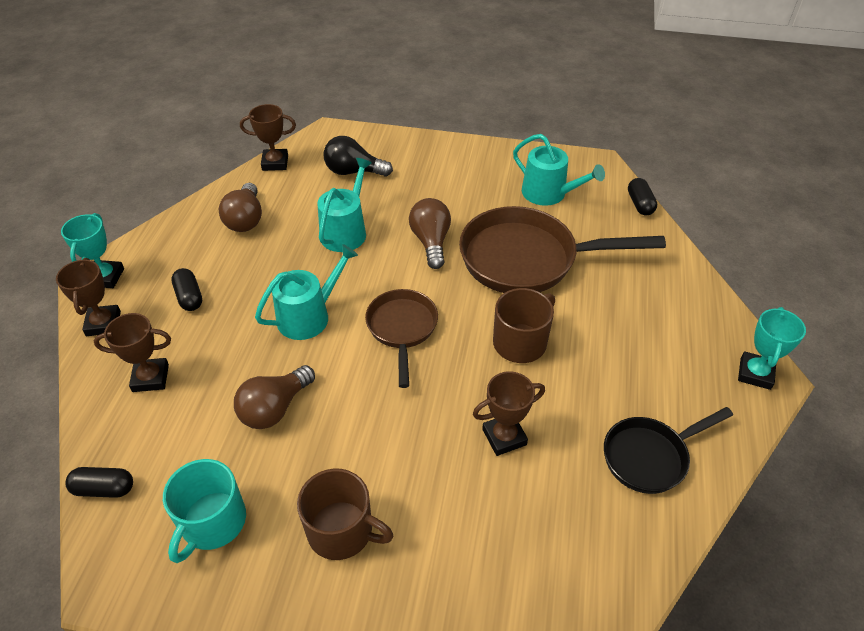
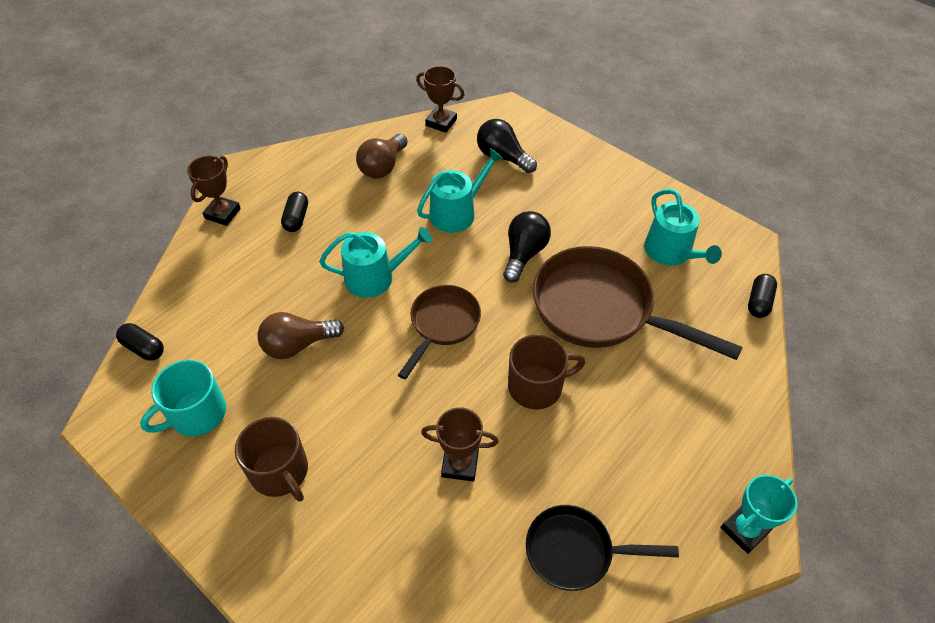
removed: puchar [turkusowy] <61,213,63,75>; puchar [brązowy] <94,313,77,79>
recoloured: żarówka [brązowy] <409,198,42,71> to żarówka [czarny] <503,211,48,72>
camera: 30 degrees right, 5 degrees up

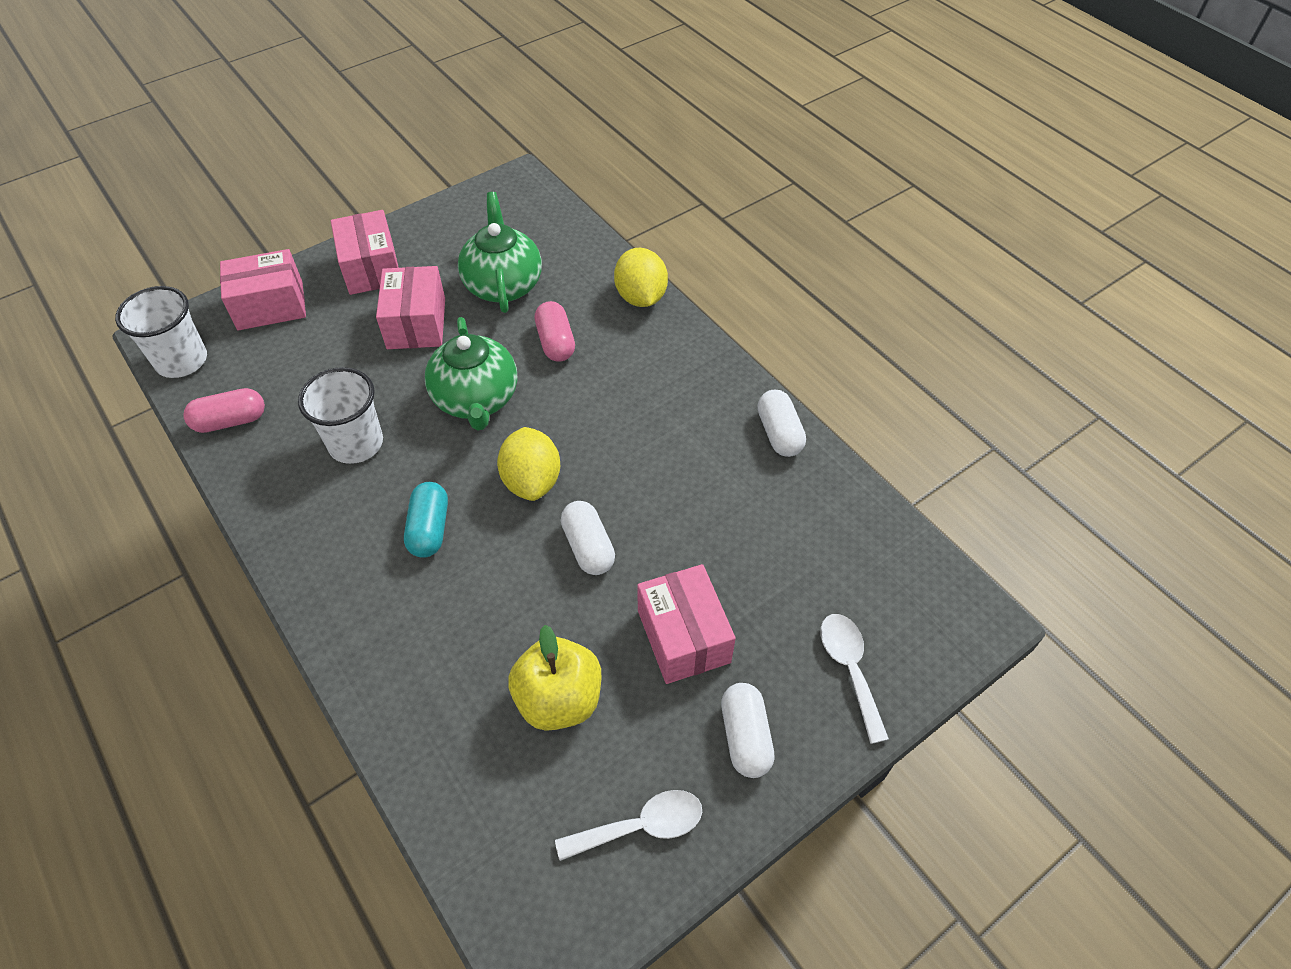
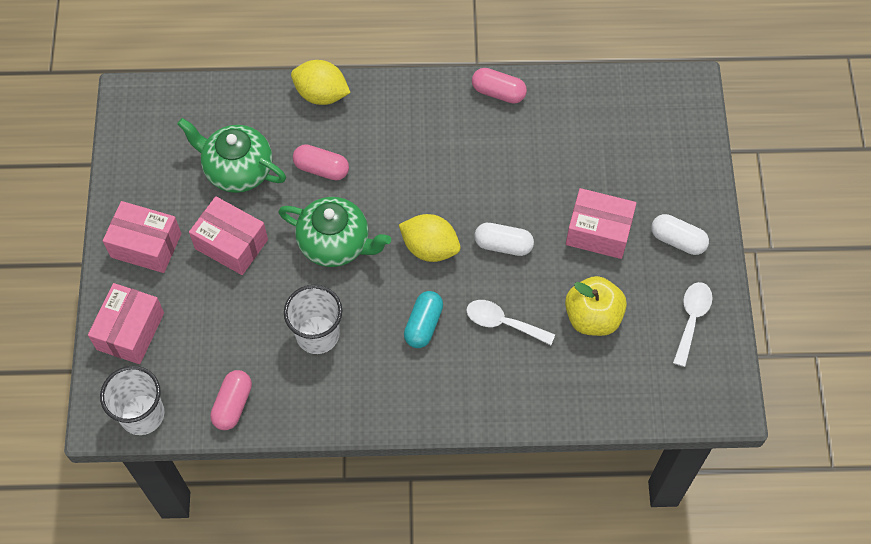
moved: łyżka [biały] <821,614,68,130> to <466,300,89,45>
recoloured: kapsułka [biały] <758,390,48,67> to kapsułka [różowy] <472,68,55,36>
turned: kapsułka [turkusowy] <404,482,44,76> = <404,291,39,57> 75 degrees clockwise
camera: 55 degrees left, 10 degrees up

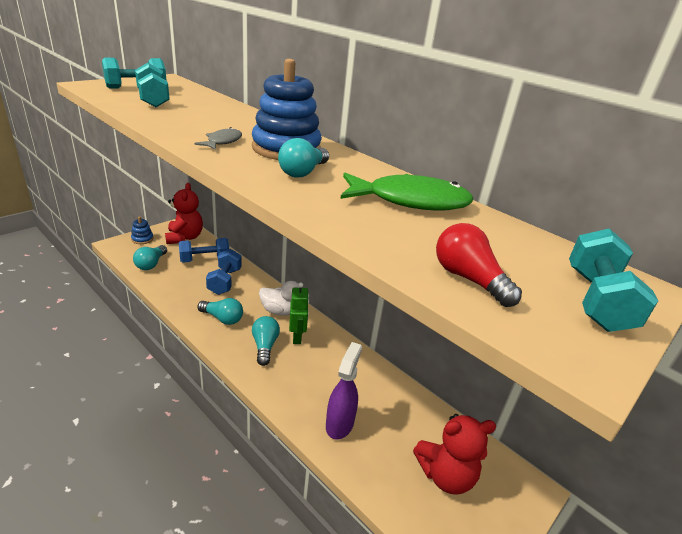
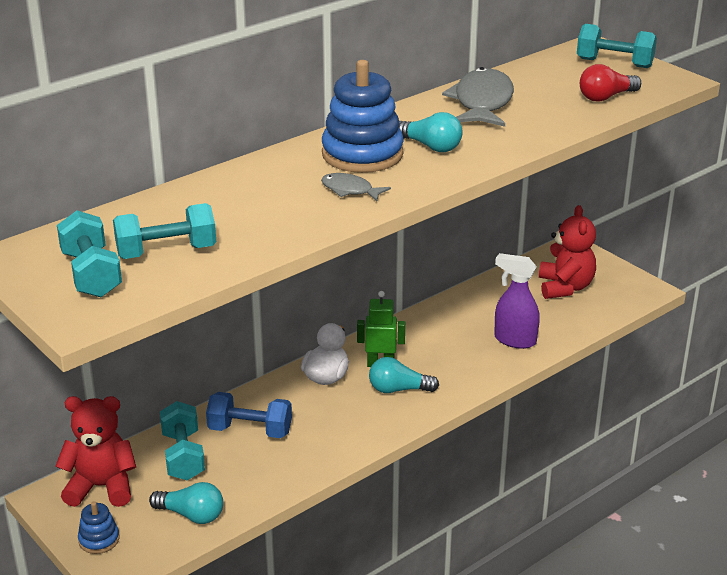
removed: żarówka [turkusowy] <197,298,46,27>
recoloured: hantel [niebieski] <179,238,50,25> to hantel [turkusowy] <160,401,45,79>; ryba [zielony] <340,173,133,38> to ryba [szary] <442,67,72,60>
camera: 80 degrees left, 0 degrees up

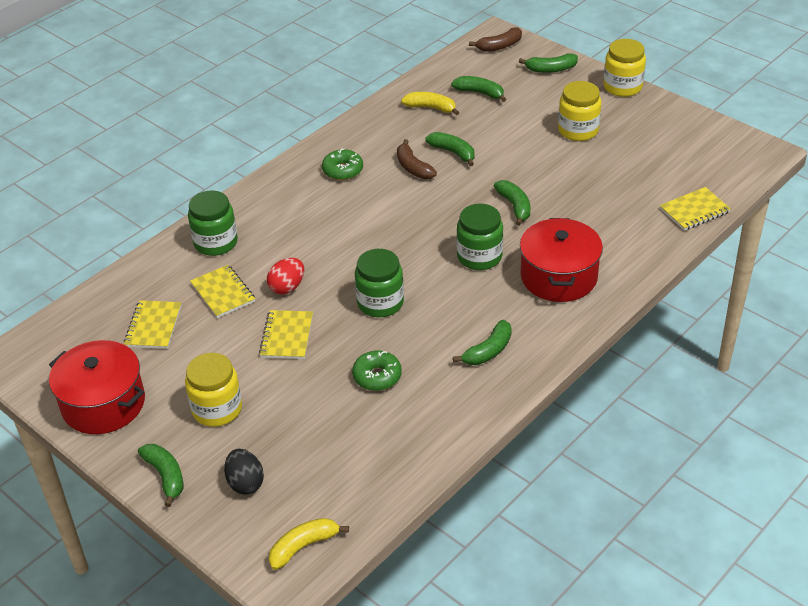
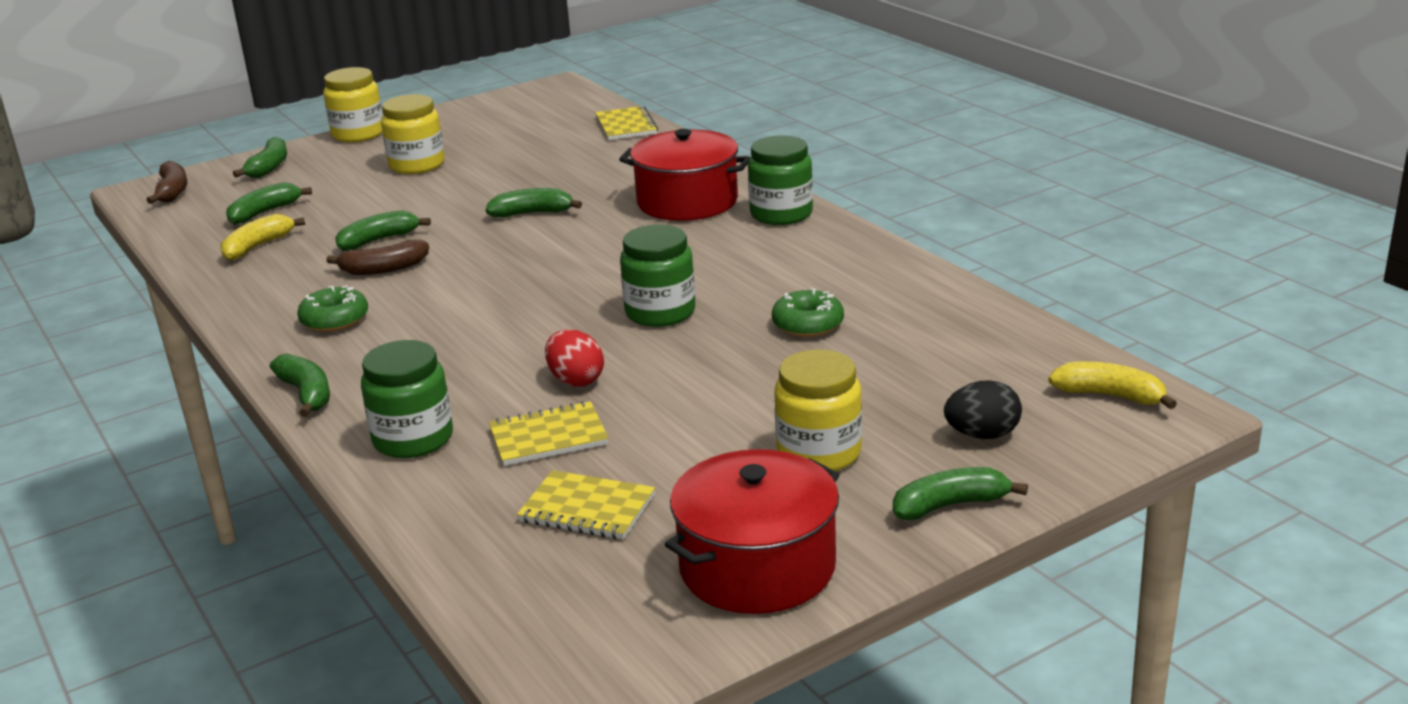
removed: zeszyt [żółty] <259,310,54,49>
moved: banan [zielony] <453,320,59,45> to <270,354,60,63>; słoik [zielony] <457,204,46,66> to <748,135,65,90>
turned: banan [żółty] <269,518,80,52> = <1048,361,129,48> 135 degrees clockwise
camera: 75 degrees left, 15 degrees down

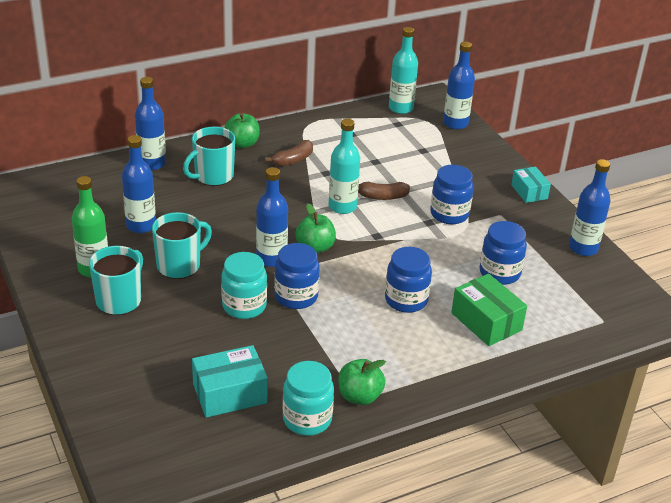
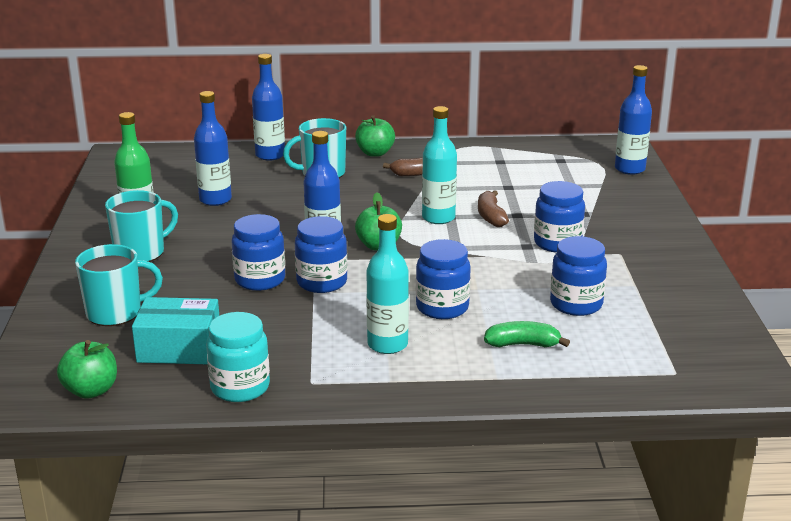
removed: pudełko [turkusowy] <511,166,40,37>; butelka [niebieski] <569,159,41,97>
moved: jabłko [zielony] <338,359,48,46> to <57,340,60,59>; kubek [turkusowy] <152,212,60,67> to <75,244,88,82>; butelka [turkusowy] <389,27,29,87> to <366,214,43,140>
replaced: pudełko [zielony] <451,274,76,72> to banan [zielony] <484,321,86,26>
recoloured: słoik [turkusowy] <221,252,46,67> to słoik [niebieski] <231,214,54,77>
turned: banan [brązowy] <358,182,52,18> = <478,190,31,37> 60 degrees clockwise
camera: 25 degrees right, 10 degrees down

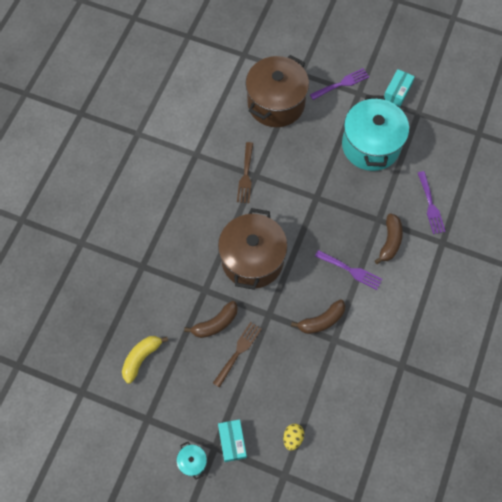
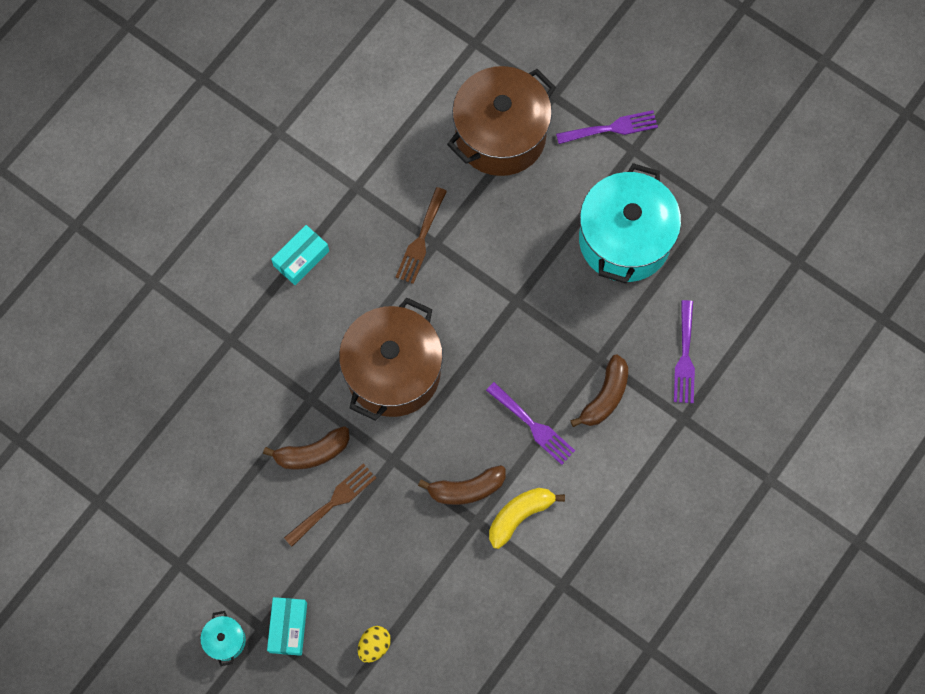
moved: pudełko [turkusowy] <384,69,31,37> to <271,225,58,60>; banan [żółty] <122,336,46,48> to <489,488,76,61>
camera: 15 degrees right, 5 degrees up

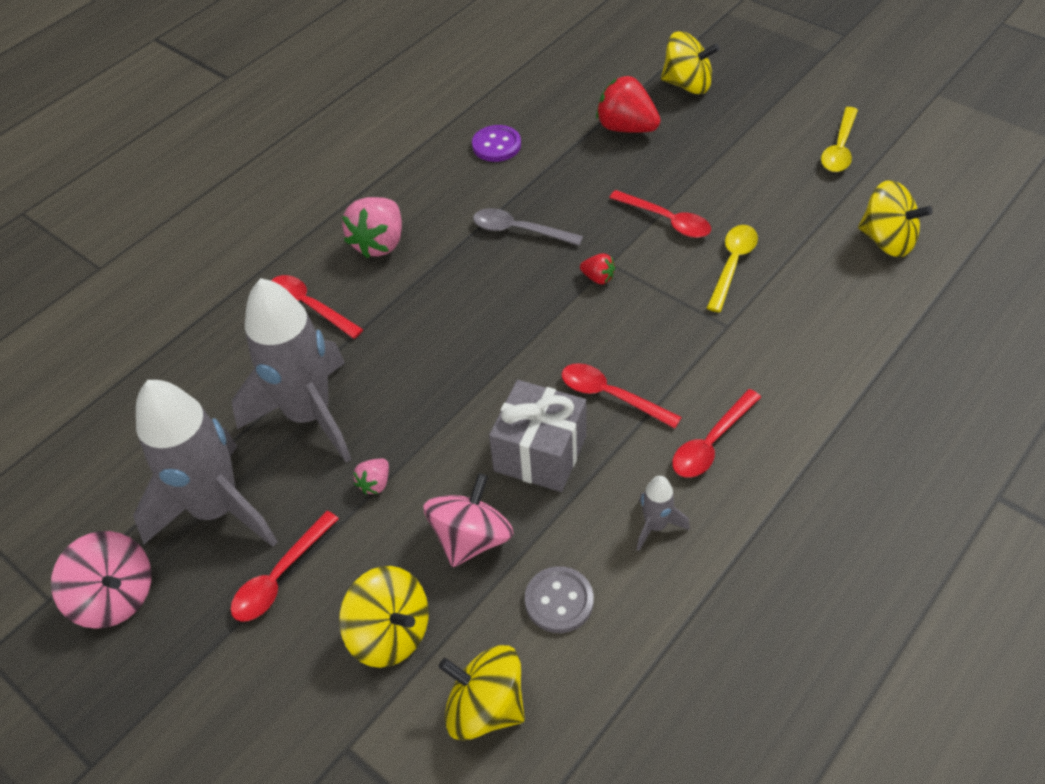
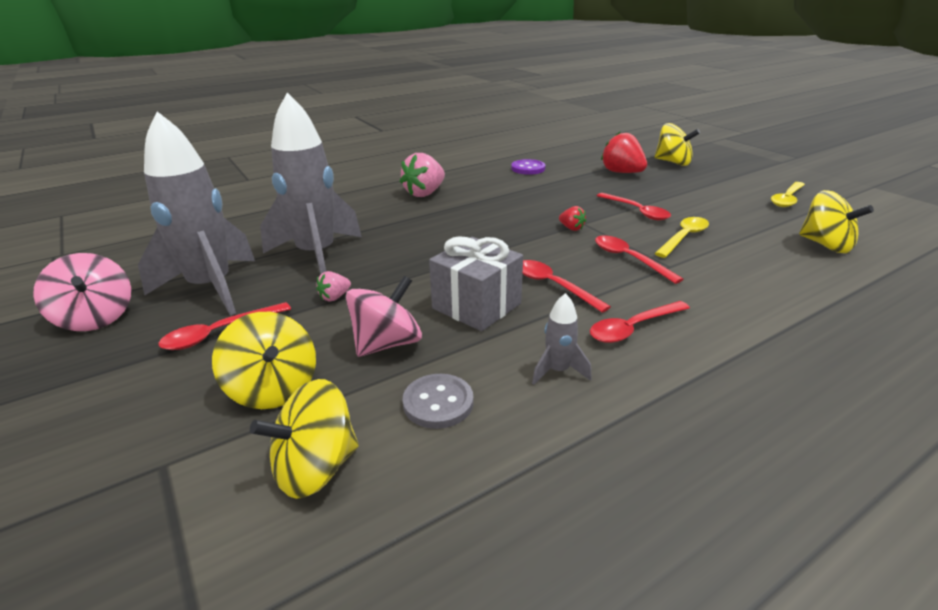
removed: łyżka [szary] <473,208,110,38>
moved: łyżka [czerwony] <271,275,92,64> to <595,236,88,48>
turned: bączek [żółty] <438,645,87,96> = <250,379,109,120> 75 degrees counterclockwise
camera: 15 degrees right, 20 degrees down

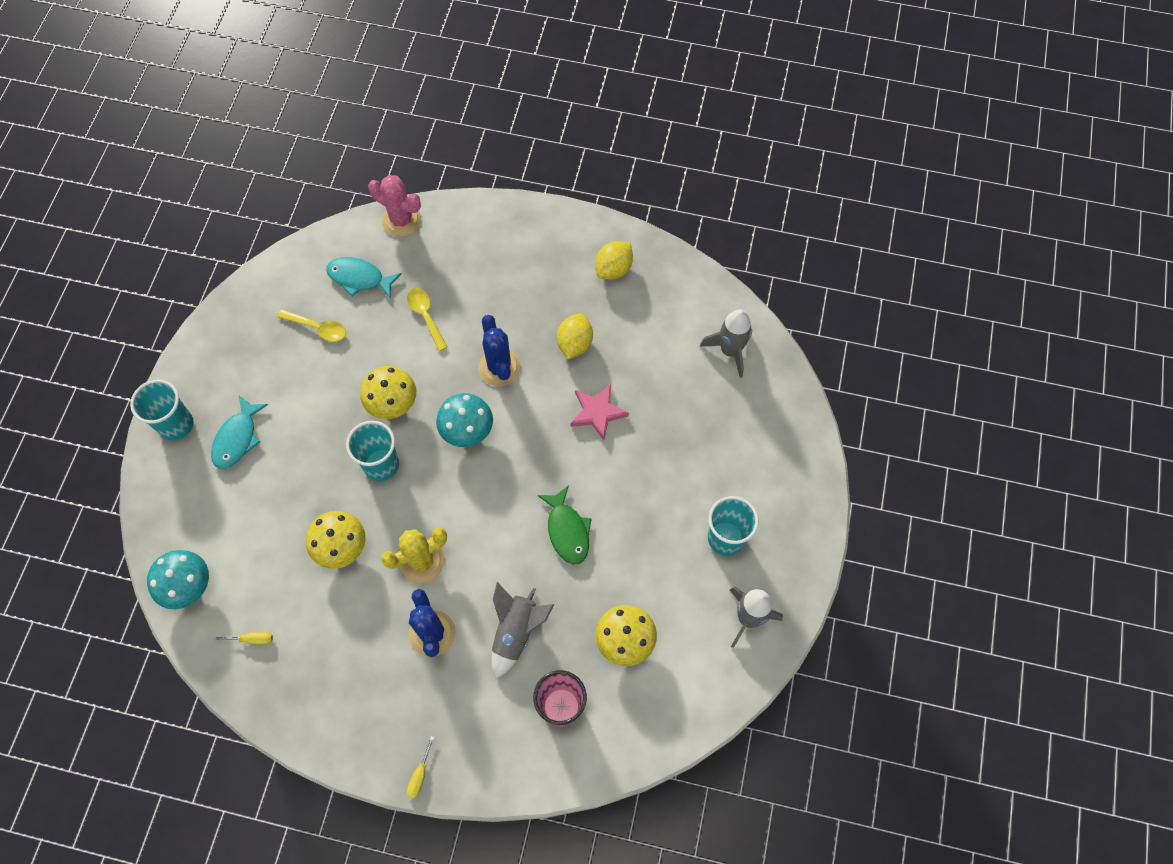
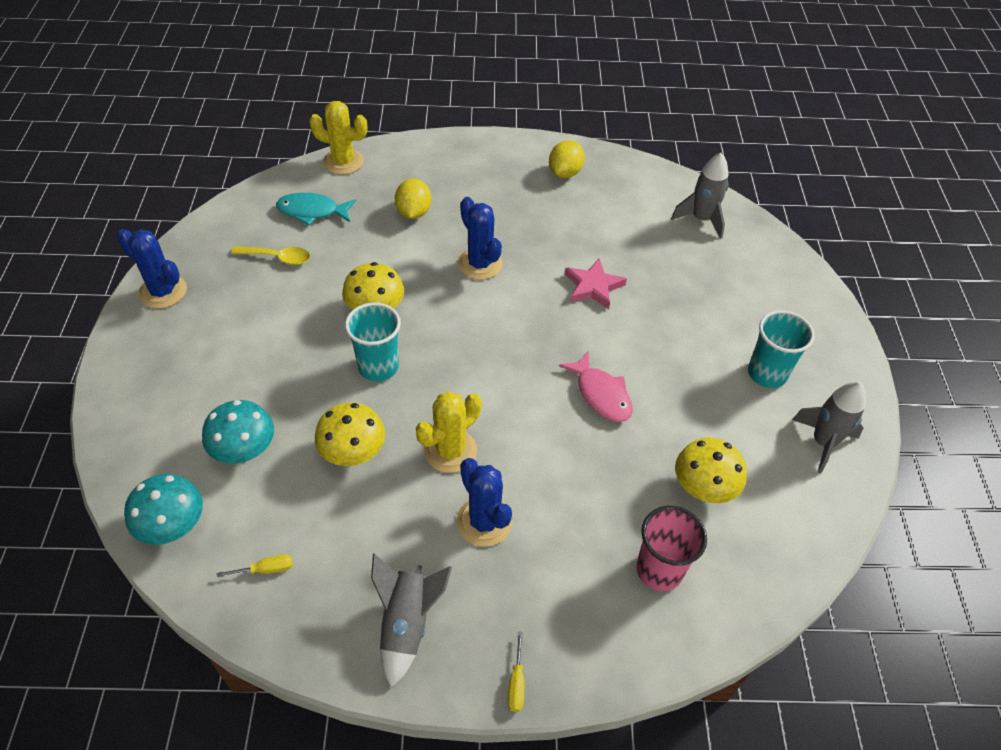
removed: szklanka [turkusowy] <130,380,64,61>; ryba [turkusowy] <211,395,57,74>; łyżka [żółty] <407,288,41,63>
added: kaktus [niebieski] <117,229,70,80>
moved: grzyb [turkusowy] <436,393,57,54> to <202,400,72,64>; rakieta [szary] <492,582,62,97> to <371,553,81,135>; cytryna [żółty] <557,313,36,46> to <395,178,36,41>
recoloured: kaktus [różowy] <368,175,54,62> to kaktus [żółty] <309,101,58,74>; ryba [zielony] <537,485,55,79> to ryba [różowy] <559,351,74,71>
camera: 15 degrees left, 15 degrees down

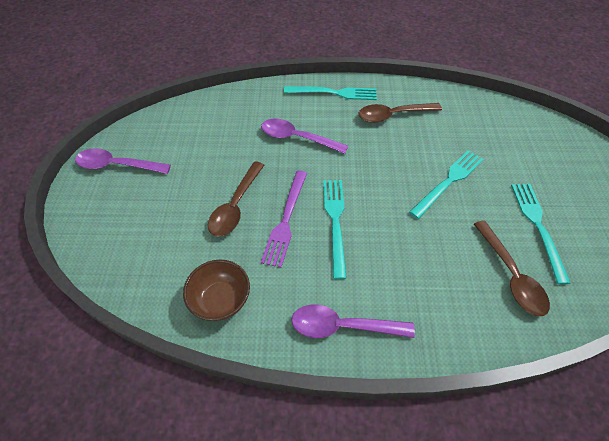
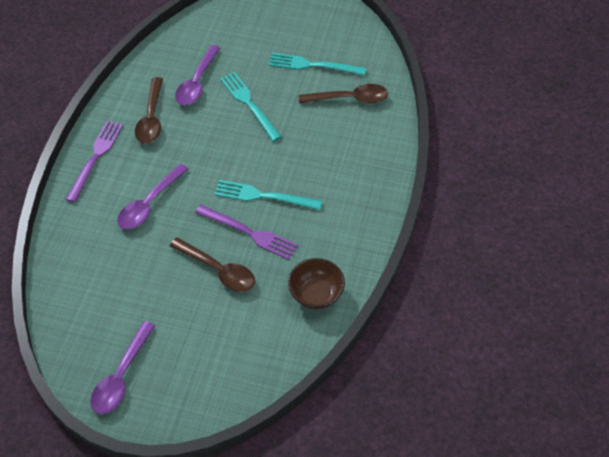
moved: łyżka [fioletowy] <292,304,123,34> to <175,45,45,60>
recoloured: widelec [turkusowy] <284,87,93,13> to widelec [fioletowy] <65,121,58,82>
camera: 75 degrees left, 0 degrees up

